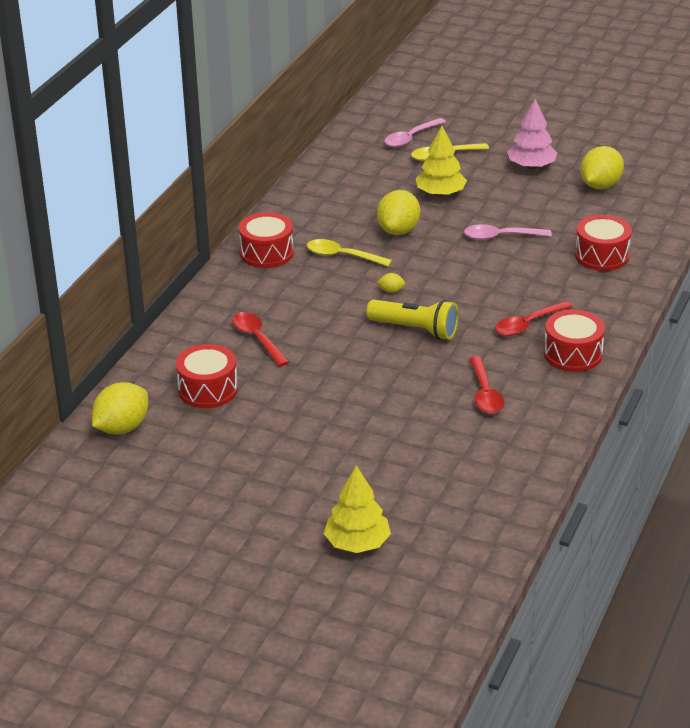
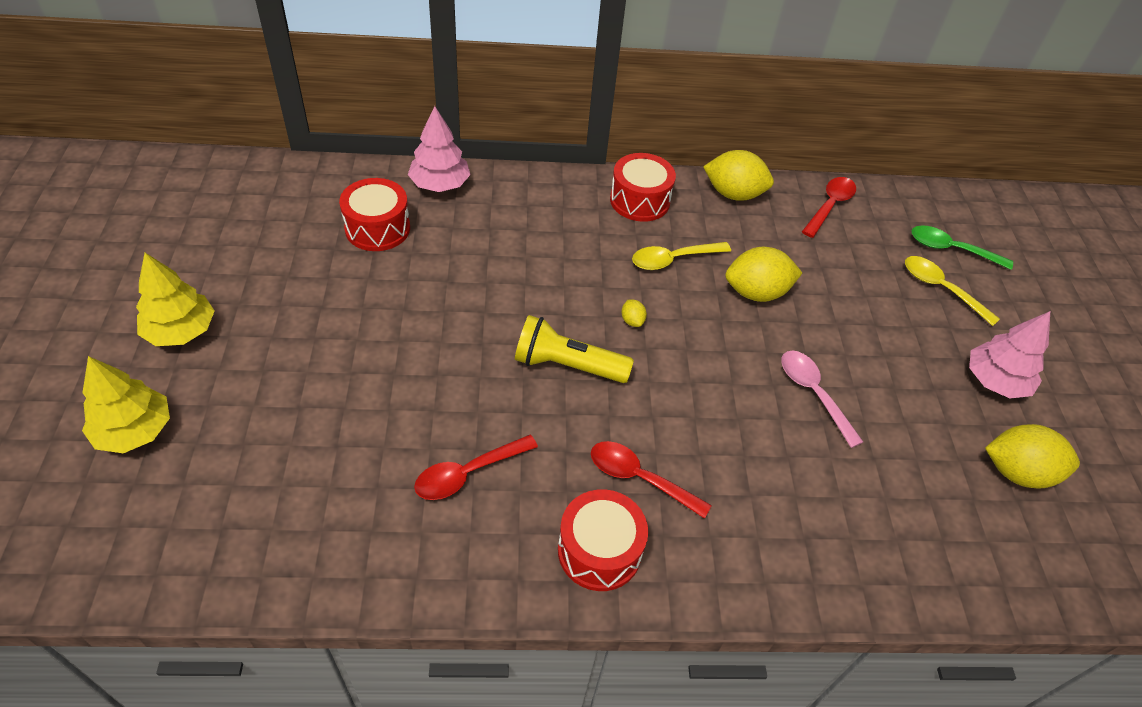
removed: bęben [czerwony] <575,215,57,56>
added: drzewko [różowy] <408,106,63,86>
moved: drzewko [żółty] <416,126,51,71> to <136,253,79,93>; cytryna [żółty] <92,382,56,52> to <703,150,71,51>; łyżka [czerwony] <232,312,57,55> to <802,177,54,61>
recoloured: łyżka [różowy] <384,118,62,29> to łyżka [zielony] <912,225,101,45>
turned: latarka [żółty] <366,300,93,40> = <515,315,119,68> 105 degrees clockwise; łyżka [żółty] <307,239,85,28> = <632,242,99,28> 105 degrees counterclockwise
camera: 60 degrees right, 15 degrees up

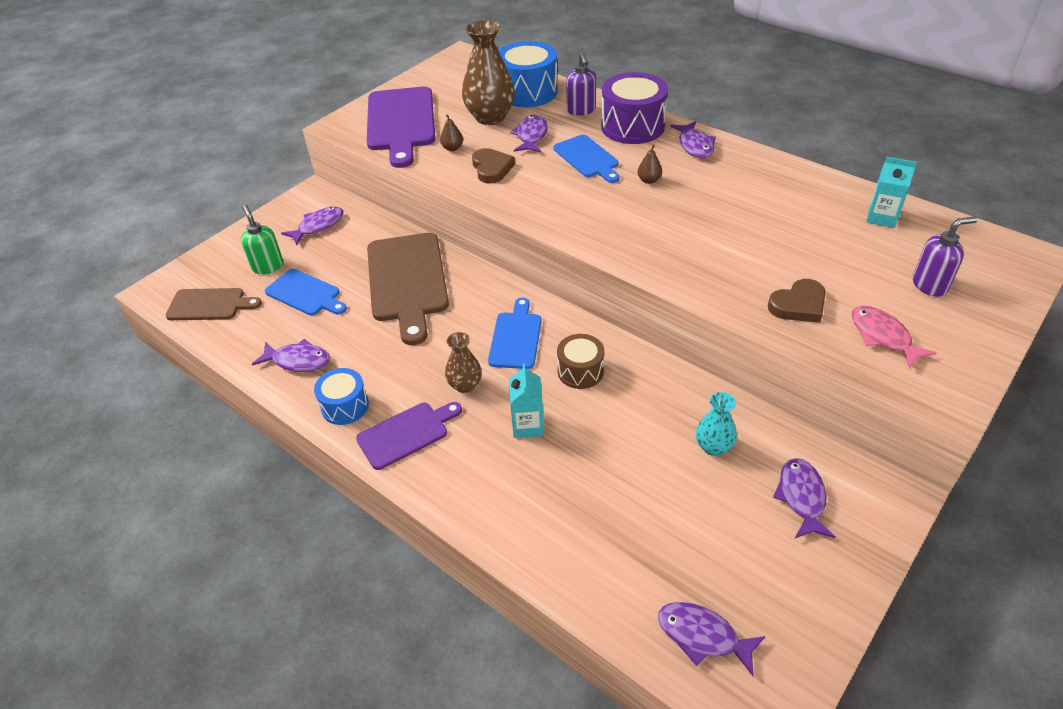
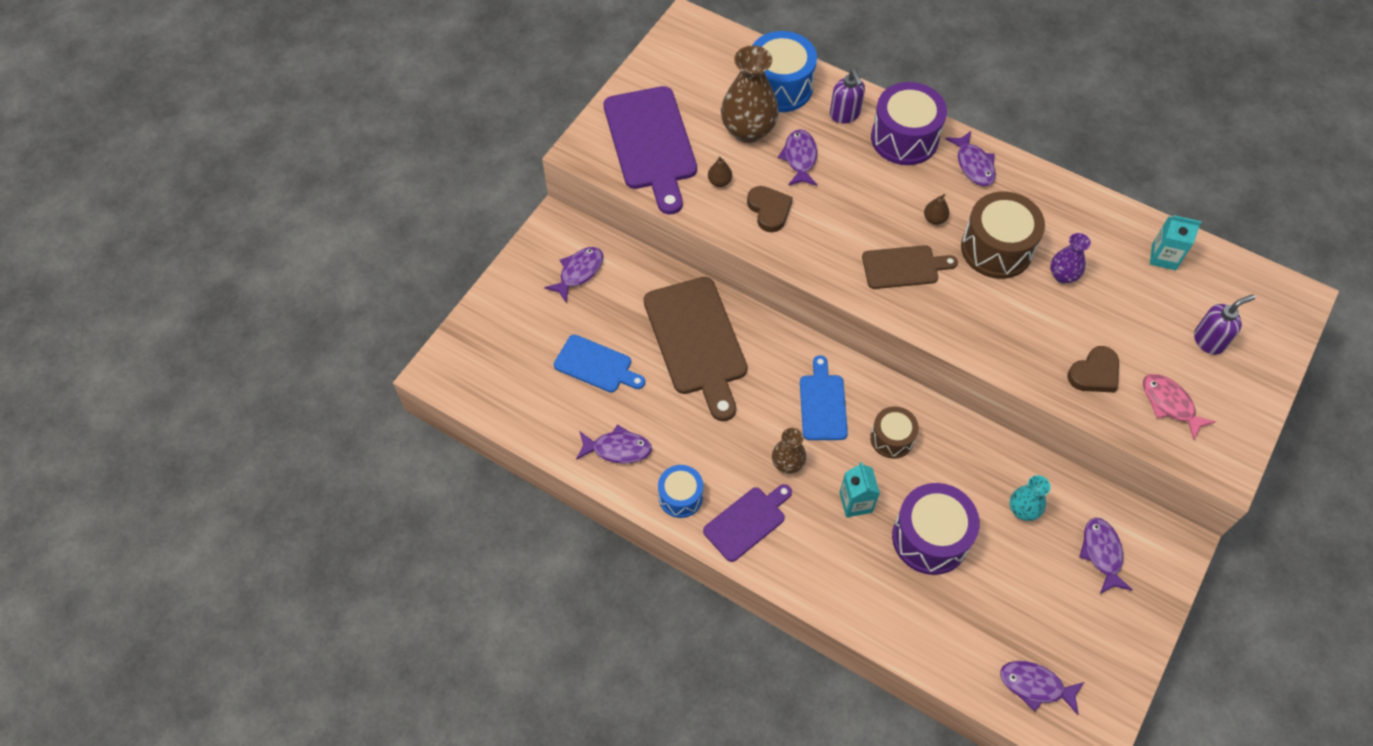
removed: dozownik mydła [zielony] <241,205,42,70>; deska do krojenia [niebieski] <554,135,66,48>
added: bęben [fioletowy] <892,483,88,92>; bęben [brązowy] <961,191,84,88>; wazon [fioletowy] <1050,233,41,50>
moved: deska do krojenia [brązowy] <166,288,96,32> to <862,245,96,44>
camera: 10 degrees left, 15 degrees up

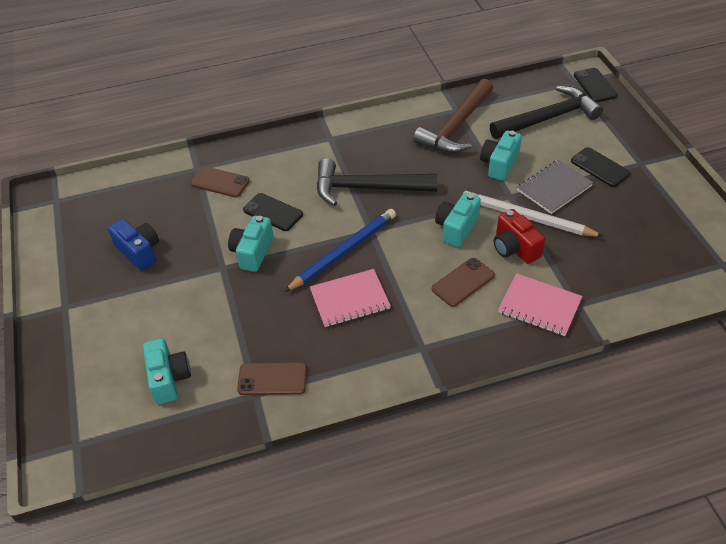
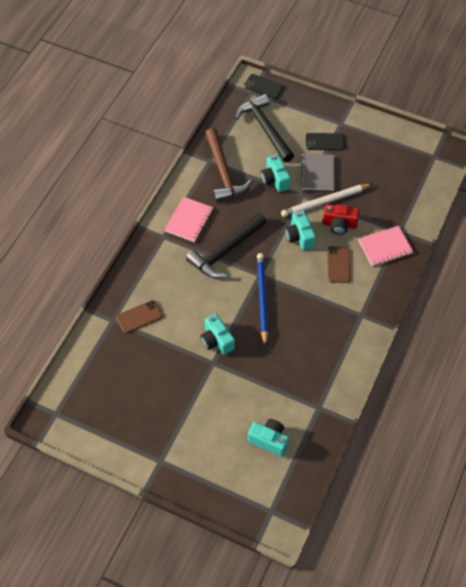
removed: aparat fotograficzny [niebieski] <108,219,51,52>; telefon [brązowy] <237,362,70,33>; telefon [czarny] <243,193,60,38>
moved: zeszyt [różowy] <310,269,81,58> to <164,197,49,45>
turned: młotek [czarny] <490,86,113,53> = <235,94,59,69> 45 degrees counterclockwise
camera: 50 degrees left, 10 degrees up

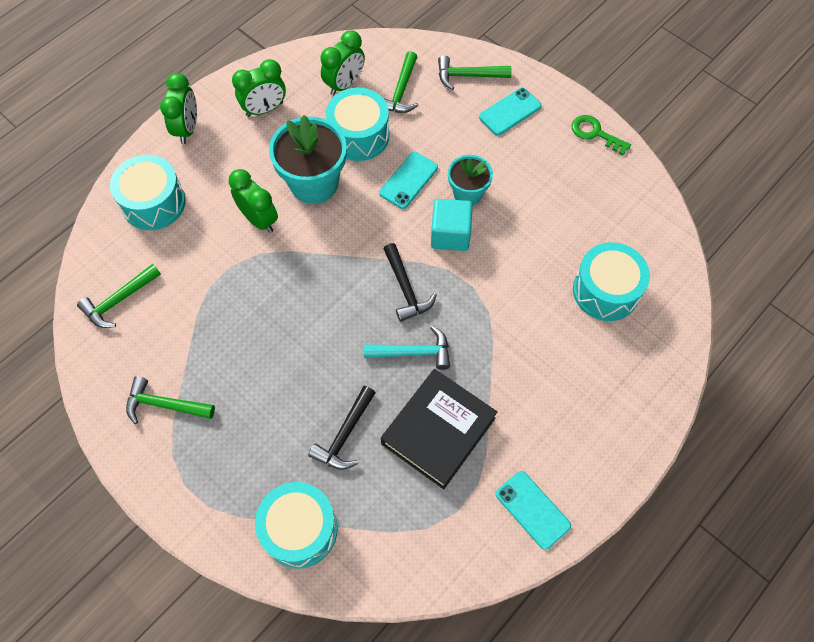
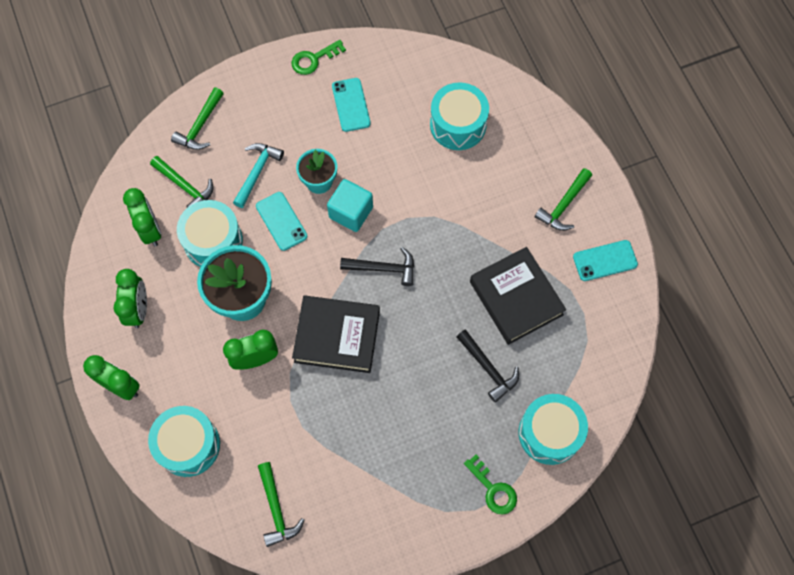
added: książka [czarny] <292,296,88,77>; klucz [zielony] <464,454,53,61>
moved: młotek [turkusowy] <364,326,86,44> to <233,143,51,65>; telefon [turkusowy] <479,87,63,49> to <332,78,39,54>; młotek [zielony] <126,376,89,48> to <535,168,57,63>
camera: 65 degrees left, 5 degrees up

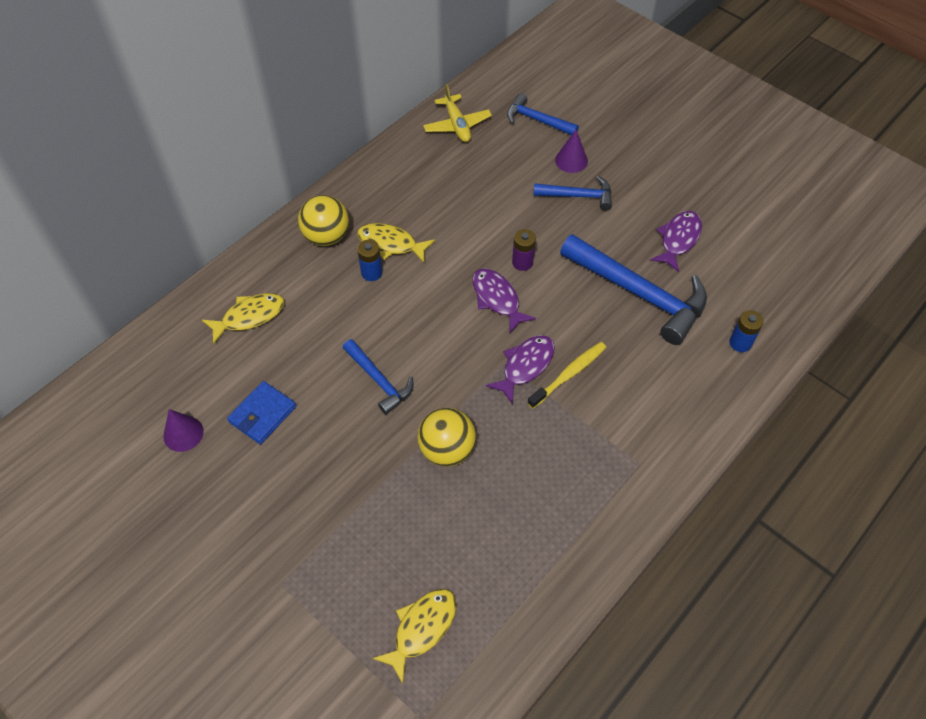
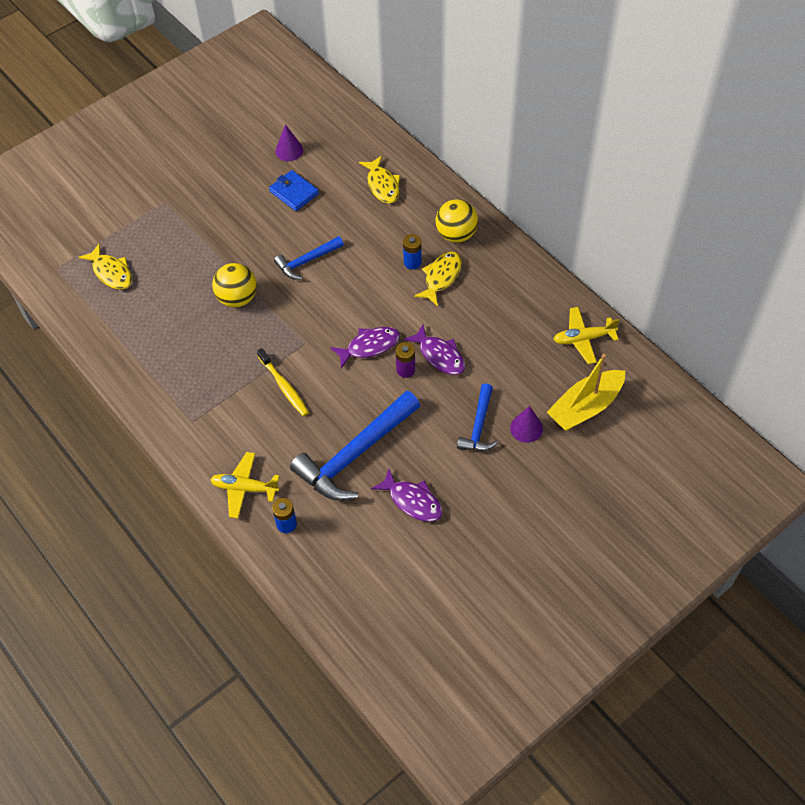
added: samolot [żółty] <210,452,70,66>
moved: ryba [fioletowy] <486,335,69,70> to <404,324,61,51>
replaced: młotek [niebieski] <507,93,72,42> to łódka [żółty] <547,354,78,77>
camera: 100 degrees right, 0 degrees up

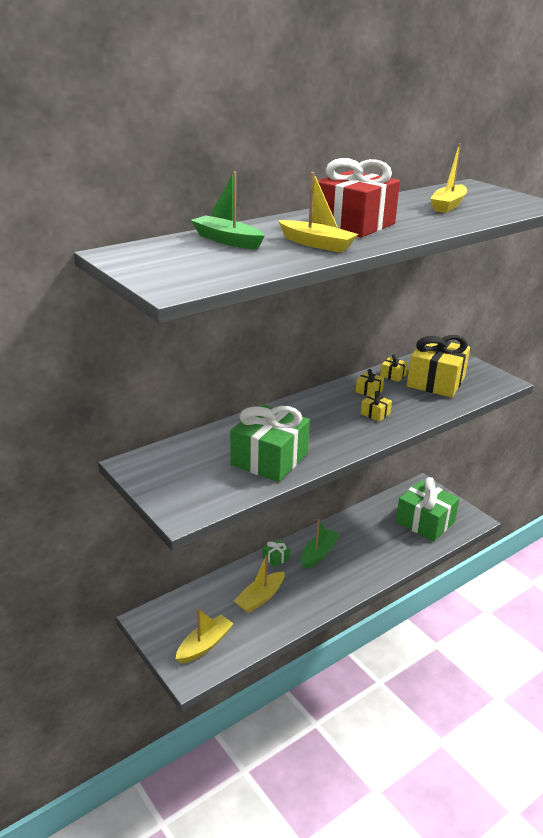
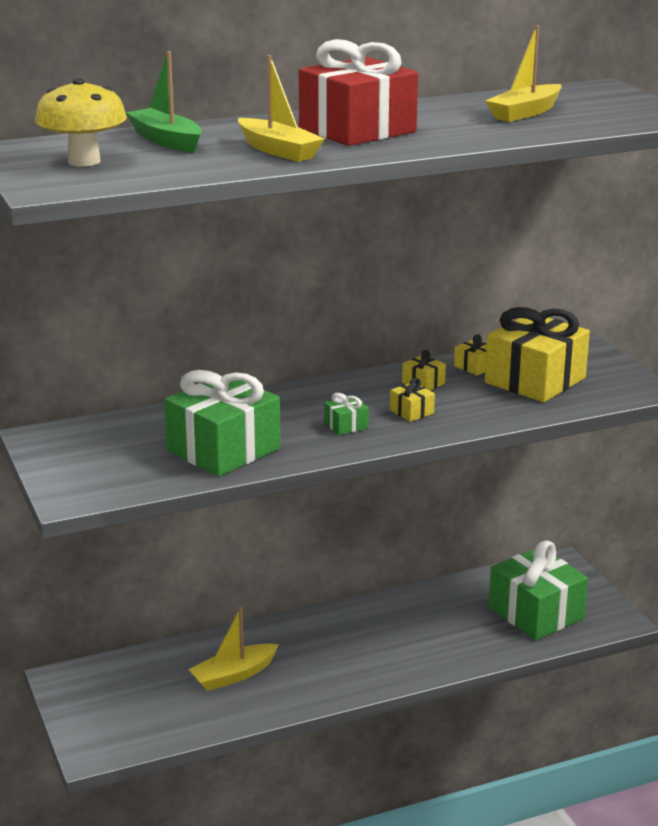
removed: łódka [żółty] <176,608,58,56>; łódka [zielony] <301,519,40,50>
added: grzyb [żółty] <35,78,92,88>
moved: prezent [zielony] <263,539,27,28> to <324,393,45,42>
camera: 15 degrees right, 5 degrees down

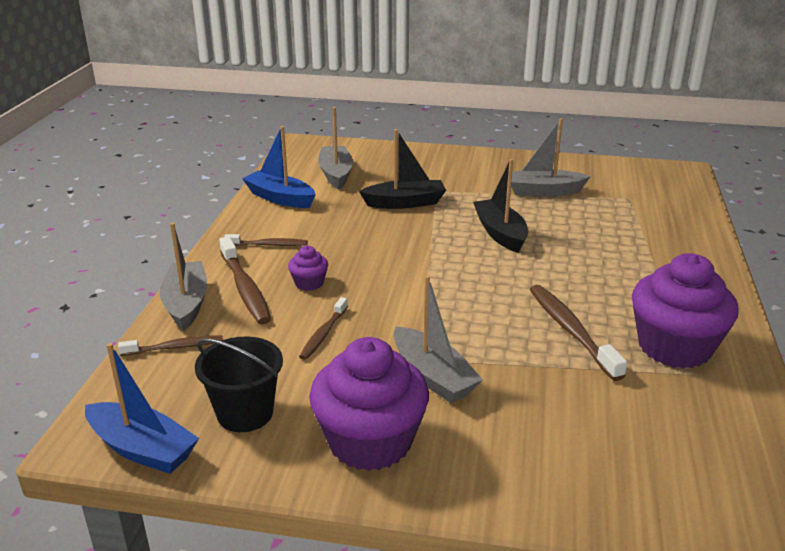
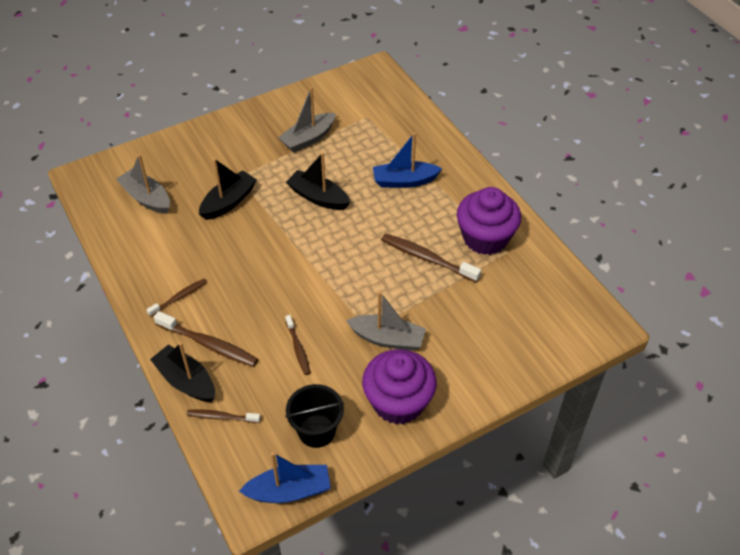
removed: muffinka [fioletowy] <288,246,40,45>
moved: łódka [niebieski] <242,126,74,82> to <373,133,69,55>
recoloured: łódka [szary] <160,222,47,109> to łódka [czarny] <150,342,65,60>
turned: szczoteczka do zębów [brązowy] <118,335,105,21> = <187,409,74,14> 120 degrees counterclockwise
camera: 40 degrees left, 20 degrees up

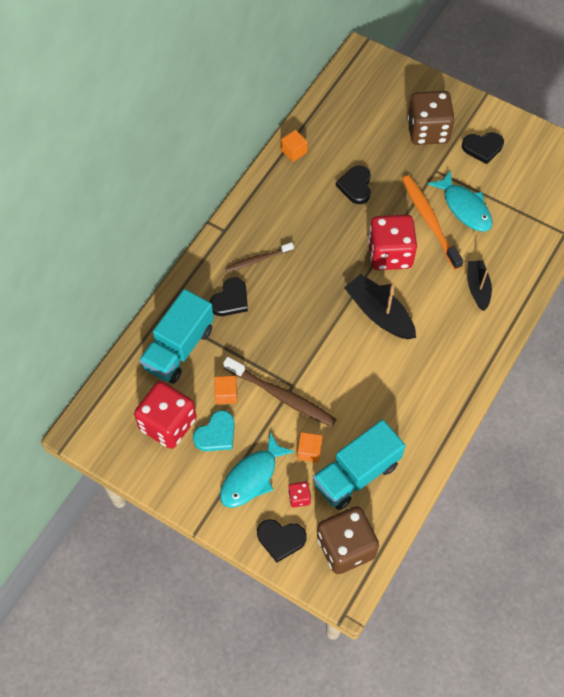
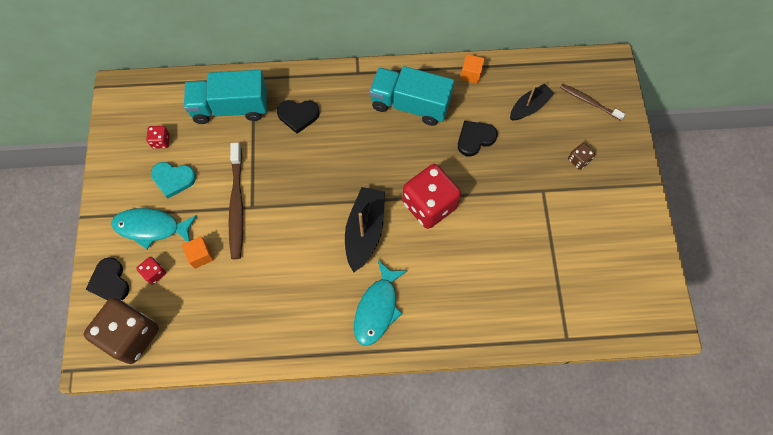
removed: sześcian [pomarańczowy] <214,376,23,28>; szczoteczka do zębów [pomarańczowy] <402,175,62,95>; serce [czarny] <462,132,42,32>
moved: ryba [turkusowy] <428,171,65,61> to <354,261,53,85>; ciężarówka [turkusowy] <313,420,92,90> to <369,66,85,60>; łódka [czarny] <468,260,24,51> to <510,84,44,37>; szczoteczka do zębów [brązowy] <225,242,69,30> to <560,84,65,36>
resized: kostka do gry [czerwony] <134,381,63,68> = <146,126,24,23> x0.43; kostka do gry [brązowy] <407,91,48,54> = <568,143,27,27> x0.43
camera: 55 degrees right, 5 degrees up

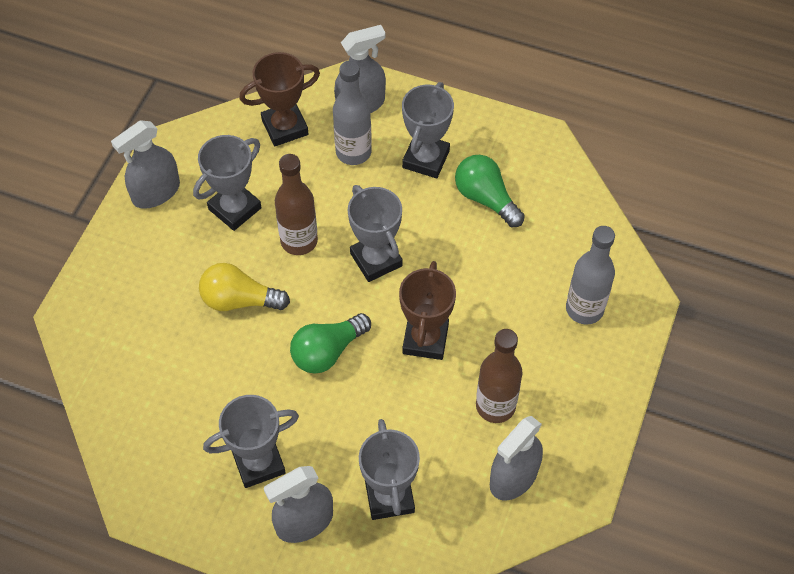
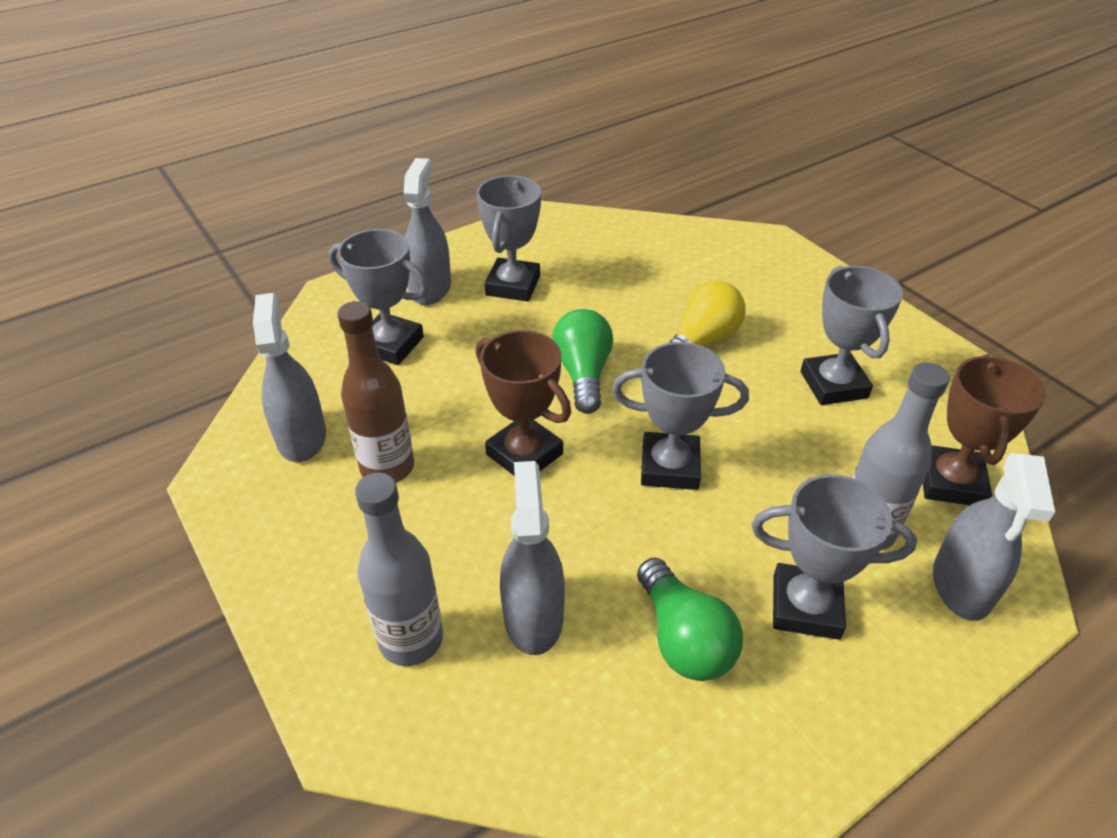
removed: butelka [brązowy] <275,154,43,101>
moved: spryskiwacz [szary] <111,120,69,89> to <500,461,65,194>
turned: żarówka [zielony] <455,155,70,72> = <637,558,106,123> 75 degrees clockwise; puchar [szary] <402,82,52,96> = <752,474,165,166> 45 degrees counterclockwise
camera: 125 degrees right, 15 degrees down

